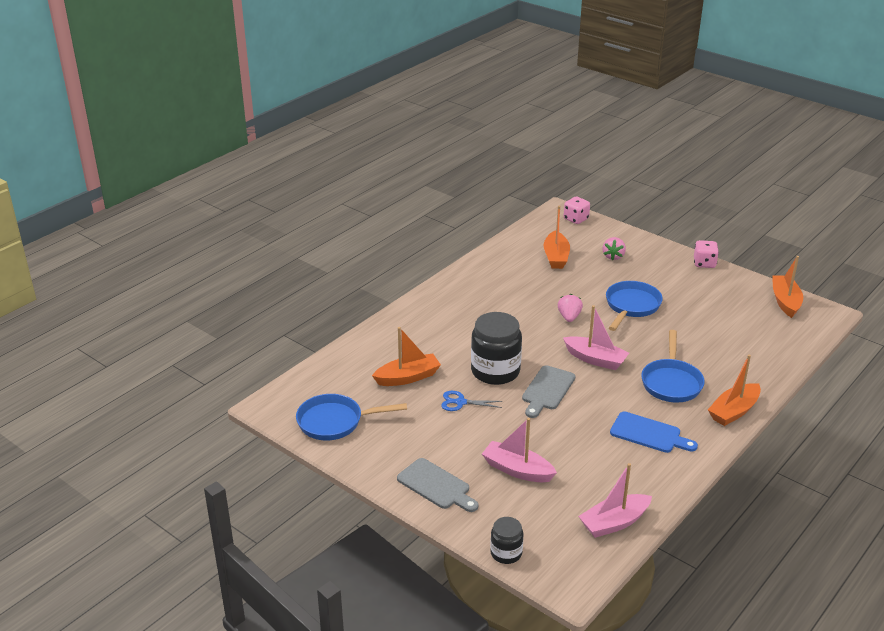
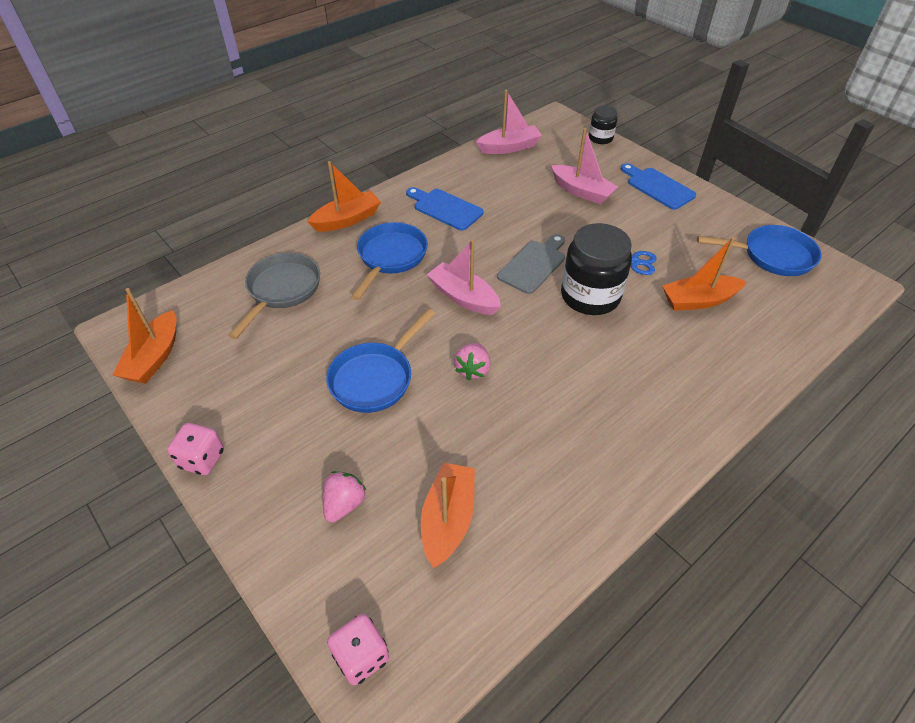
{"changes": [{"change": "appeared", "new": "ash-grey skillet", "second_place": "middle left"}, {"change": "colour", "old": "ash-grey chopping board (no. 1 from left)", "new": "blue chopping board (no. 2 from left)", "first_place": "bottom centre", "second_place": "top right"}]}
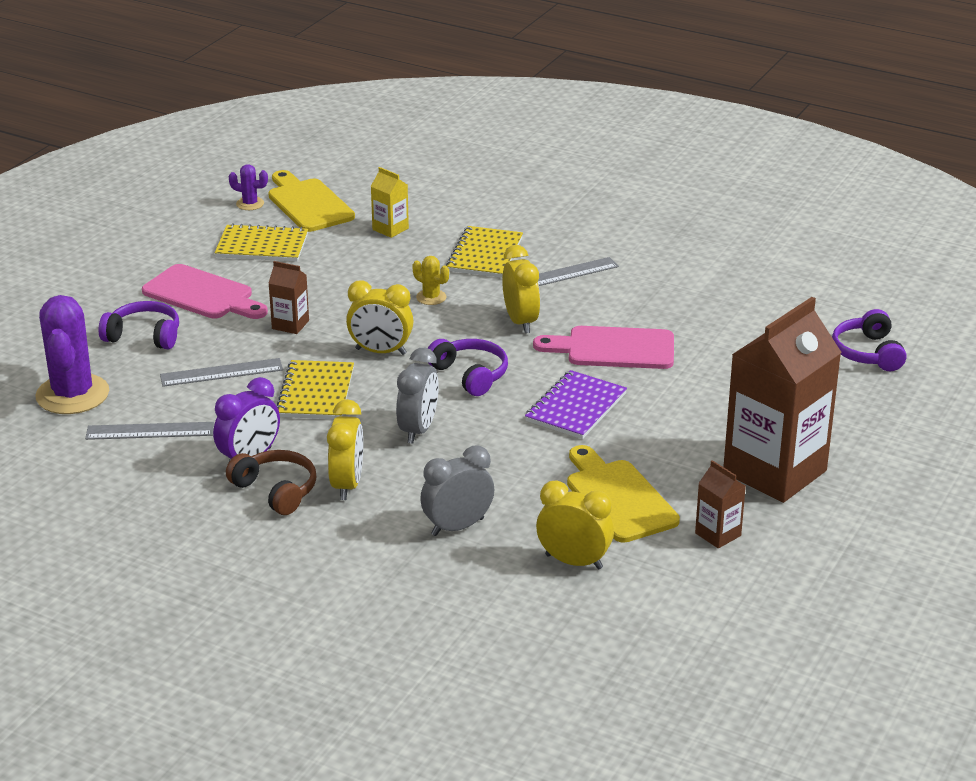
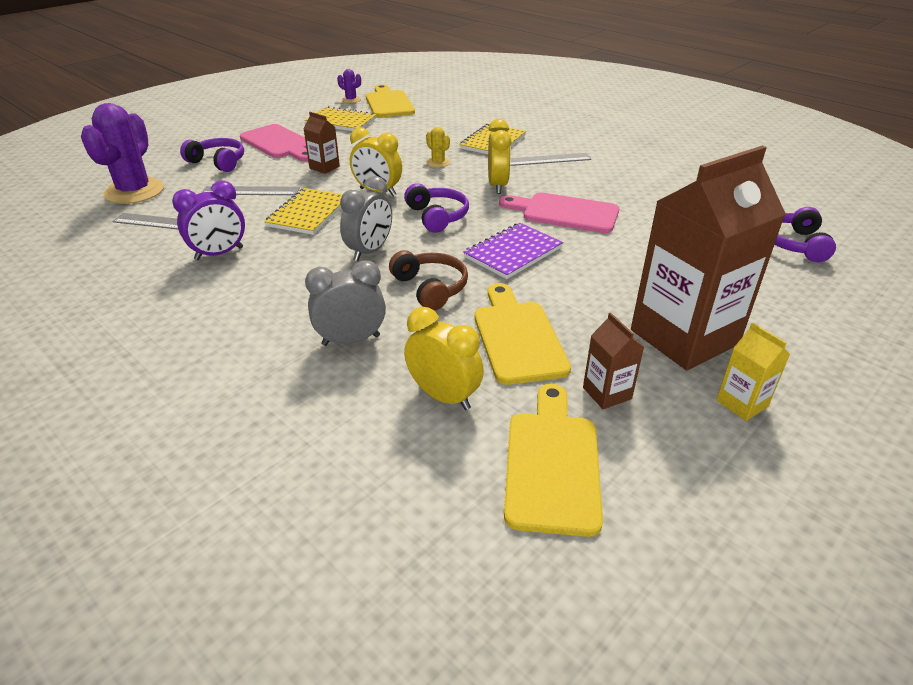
{"changes": [{"change": "missing", "old": "bright yellow bedside clock (no. 1 from left)", "first_place": "centre"}, {"change": "appeared", "new": "bright yellow chopping board (no. 3 from left)", "second_place": "bottom centre"}, {"change": "relocated", "old": "brown headphones", "first_place": "middle left", "second_place": "centre"}, {"change": "relocated", "old": "bright yellow milk carton", "first_place": "top centre", "second_place": "middle right"}]}
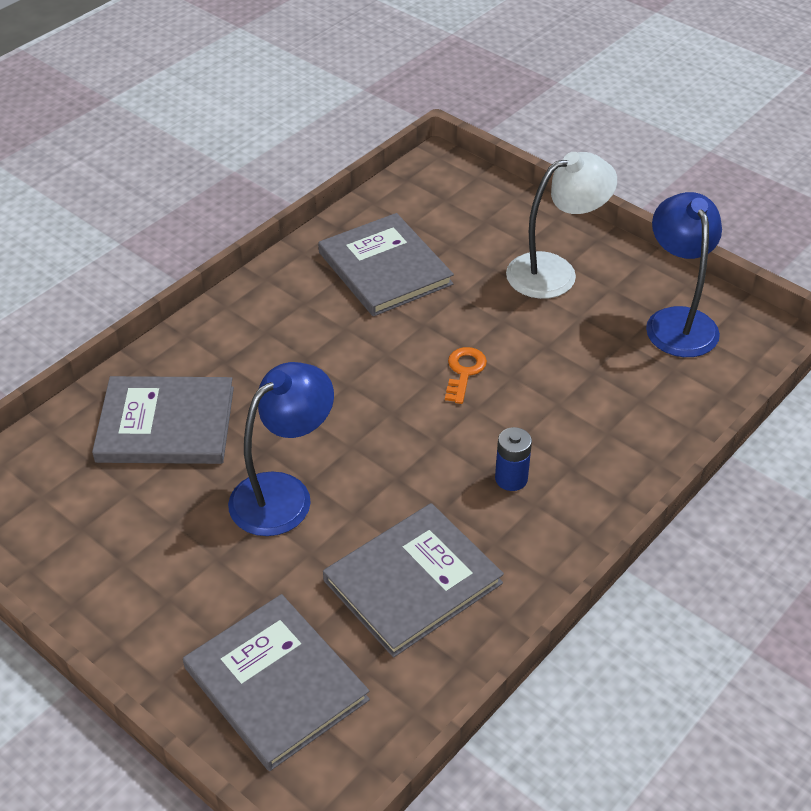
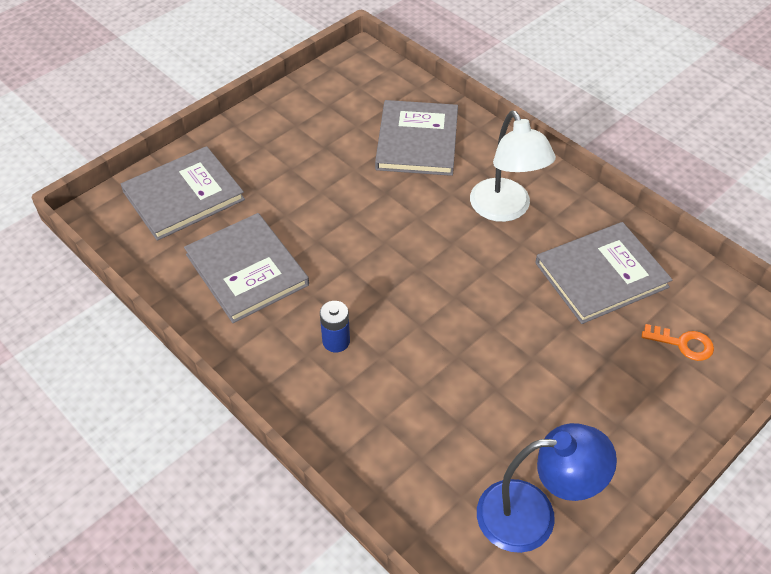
{"changes": [{"change": "missing", "old": "blue desk lamp (no. 1 from left)", "first_place": "centre"}, {"change": "relocated", "old": "orange-coloured latchkey", "first_place": "centre", "second_place": "middle right"}, {"change": "relocated", "old": "white desk lamp", "first_place": "top right", "second_place": "top centre"}]}
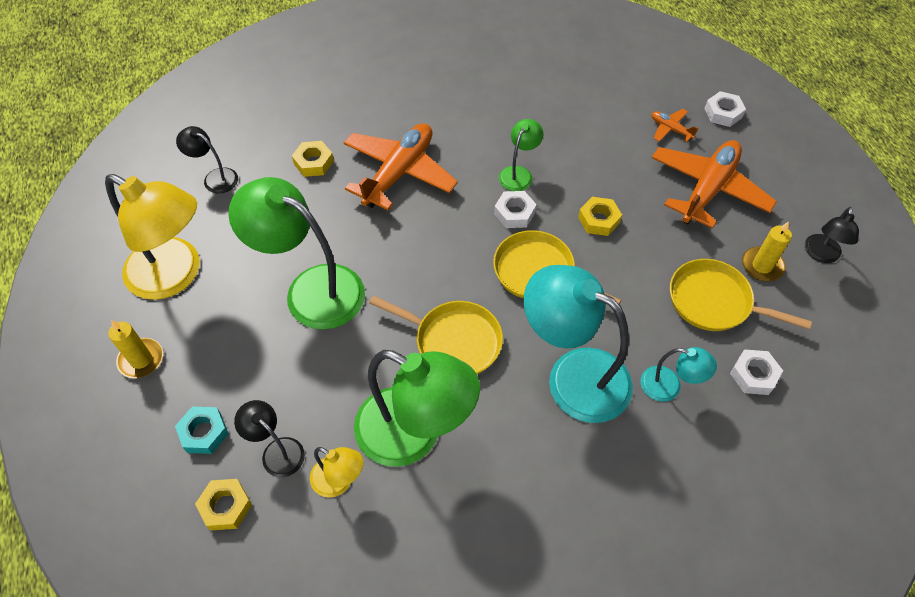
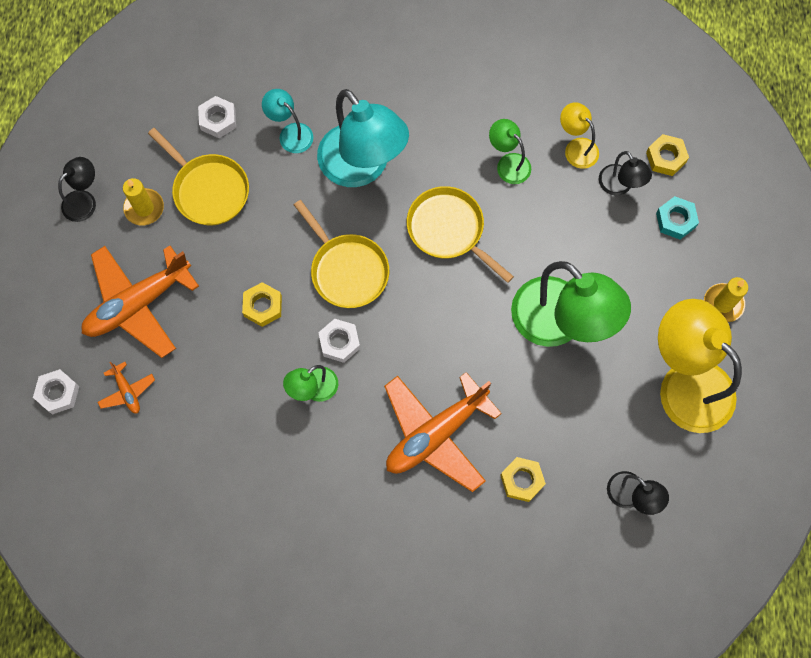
{"changes": [{"change": "size", "old": "leaf-green desk lamp (no. 2 from left)", "first_place": "bottom centre", "second_place": "top centre", "factor": 0.48}]}
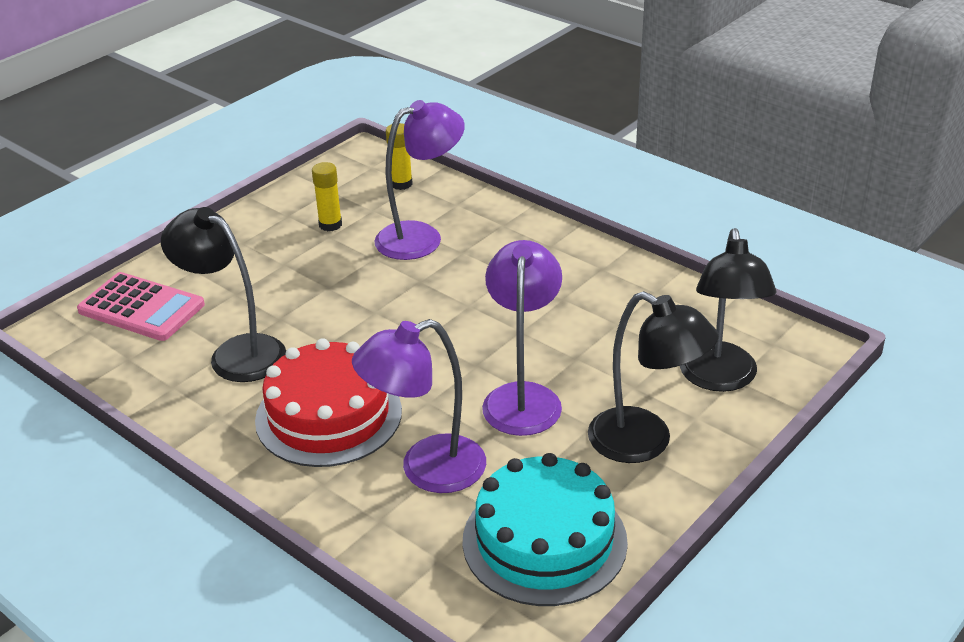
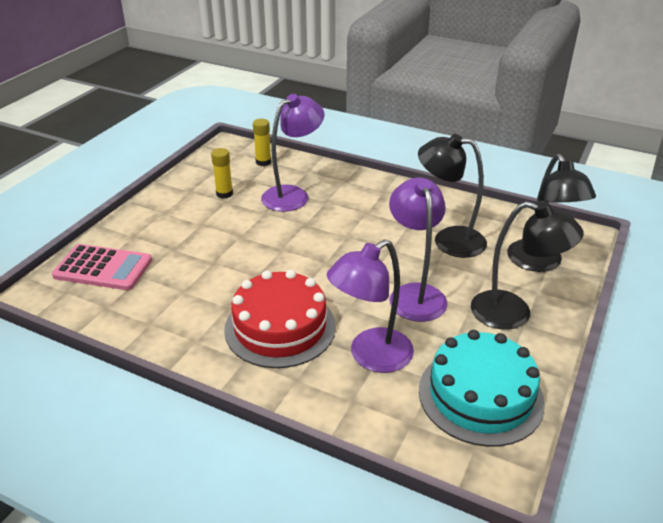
{"changes": [{"change": "relocated", "old": "ebony desk lamp (no. 1 from left)", "first_place": "middle left", "second_place": "middle right"}]}
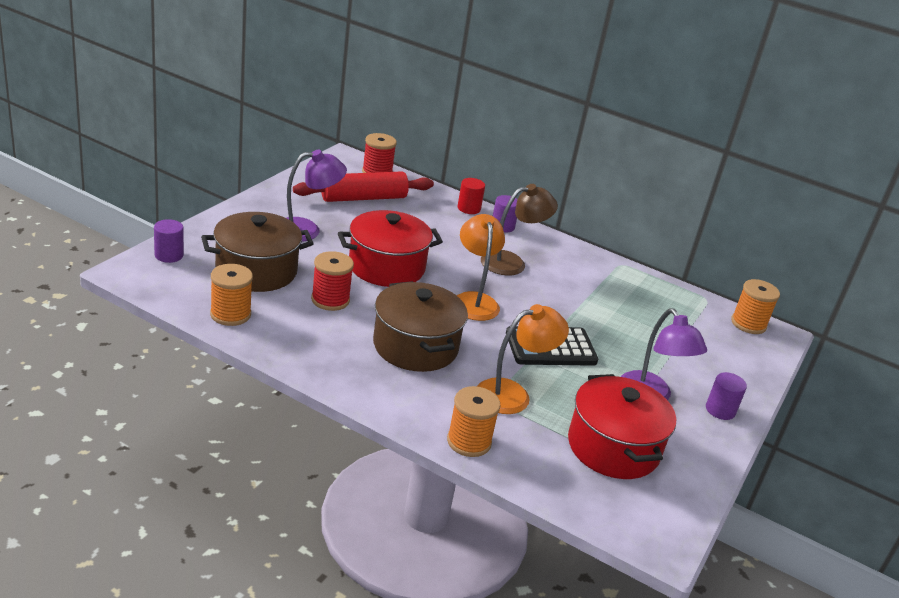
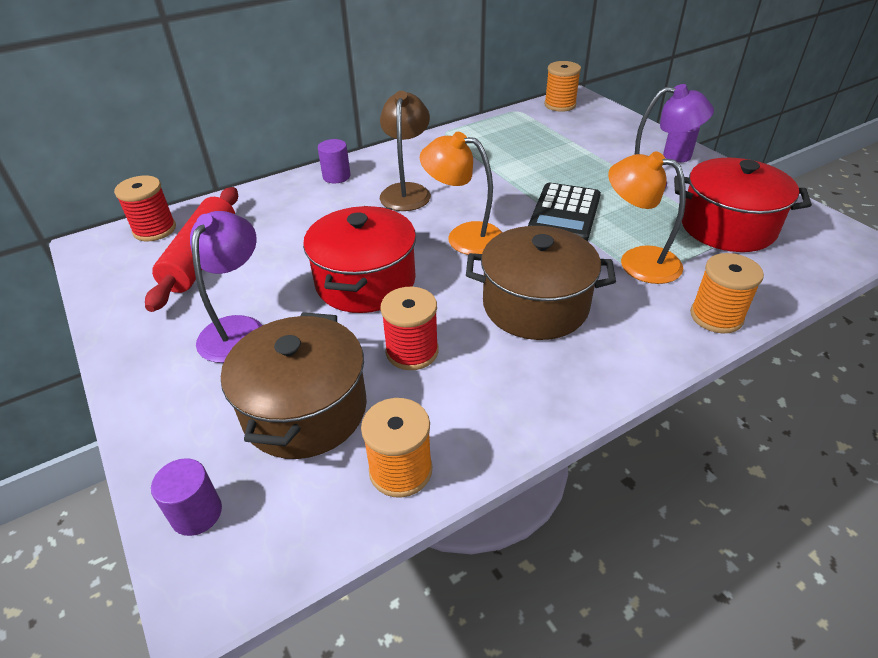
{"changes": [{"change": "missing", "old": "red solid cylinder", "first_place": "top centre"}, {"change": "spun", "old": "orange-coloured desk lamp (no. 2 from left)", "first_place": "centre", "second_place": "top right", "degrees": -60}]}
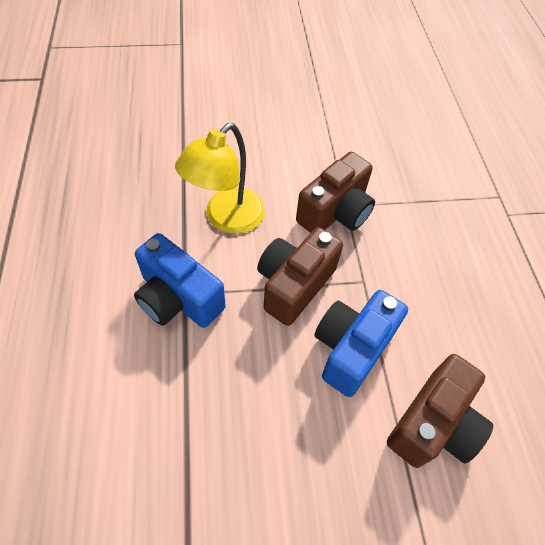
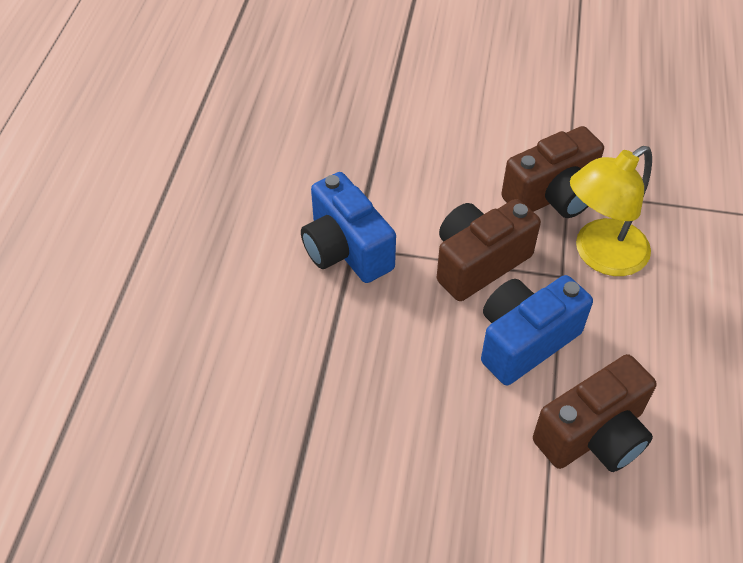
{"changes": [{"change": "relocated", "old": "bright yellow desk lamp", "first_place": "top centre", "second_place": "middle right"}]}
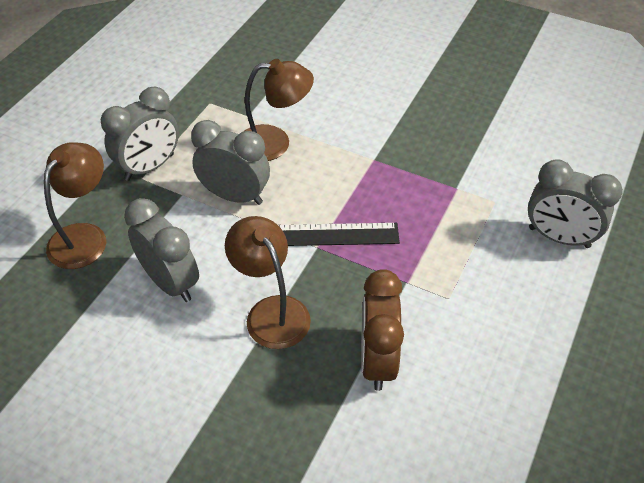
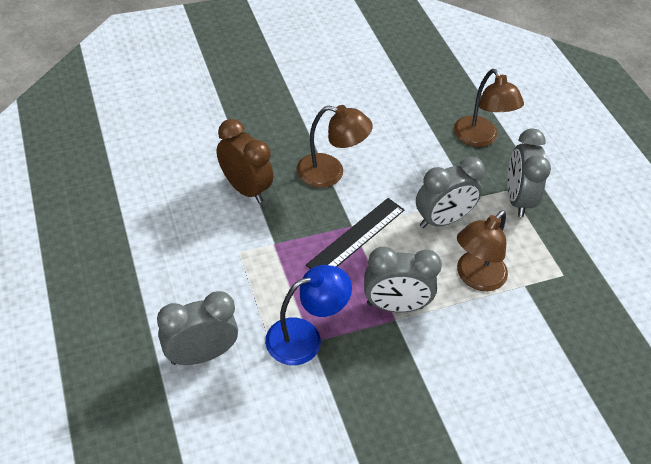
{"changes": [{"change": "appeared", "new": "blue desk lamp", "second_place": "bottom centre"}, {"change": "relocated", "old": "ash-grey bedside clock (no. 2 from left)", "first_place": "middle left", "second_place": "centre"}]}
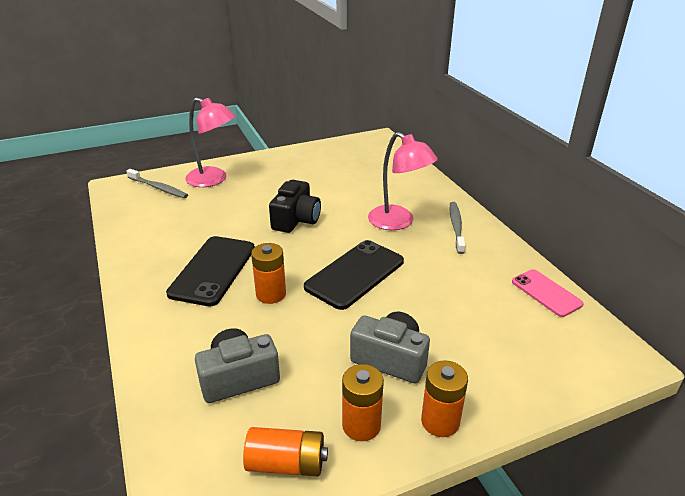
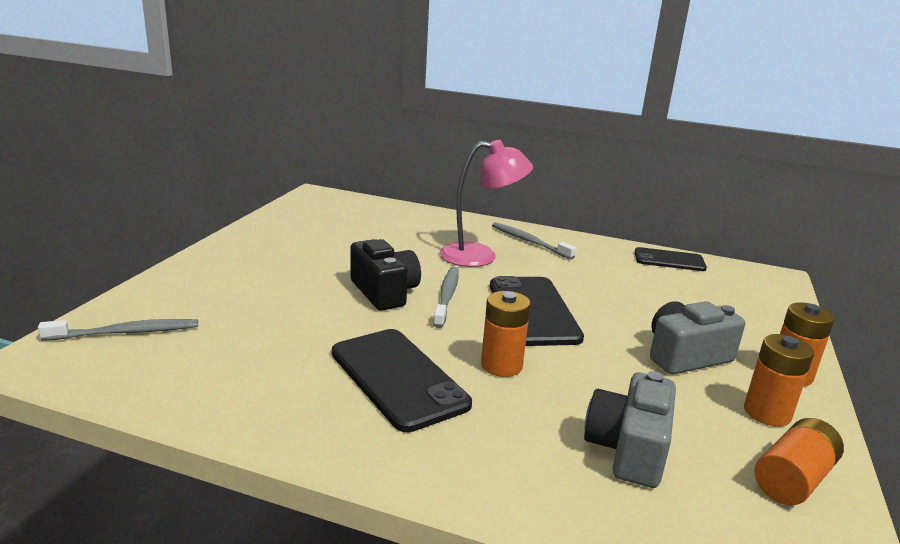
{"changes": [{"change": "missing", "old": "pink desk lamp (no. 1 from left)", "first_place": "top left"}, {"change": "appeared", "new": "ash-grey tooth brush (no. 2 from left)", "second_place": "centre"}, {"change": "colour", "old": "pink mobile phone", "new": "ebony mobile phone (no. 3 from left)", "first_place": "middle right", "second_place": "middle right"}]}
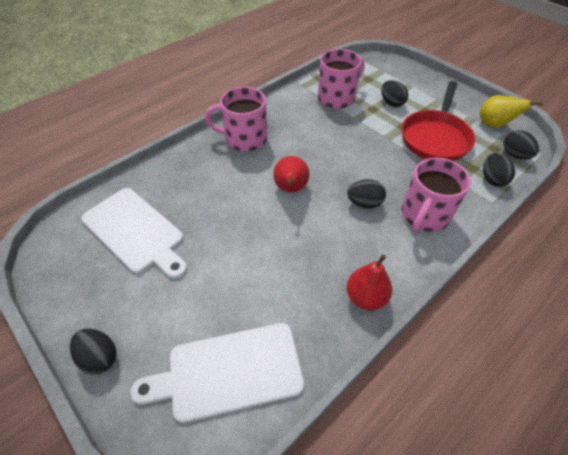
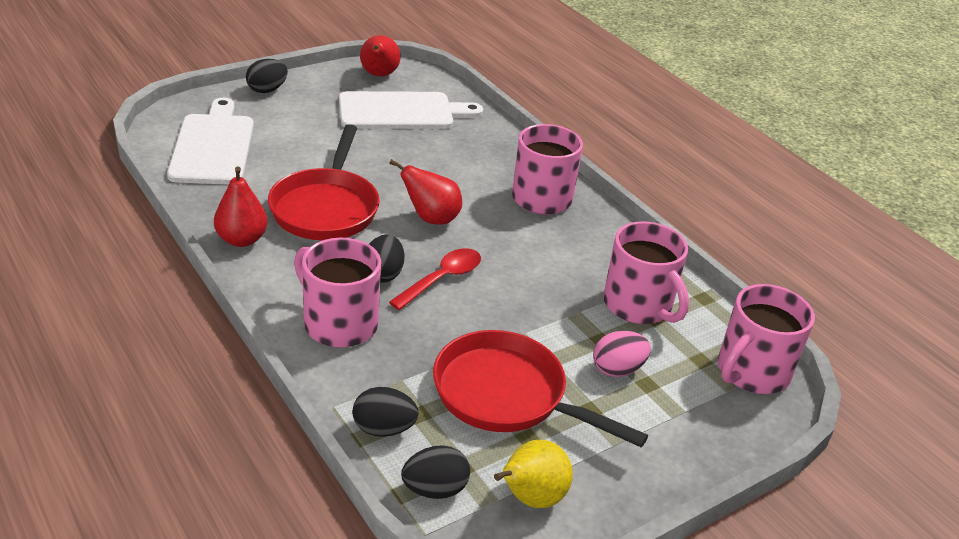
{"changes": [{"change": "appeared", "new": "red skillet (no. 1 from left)", "second_place": "centre"}, {"change": "appeared", "new": "red pear fruit (no. 2 from left)", "second_place": "top centre"}, {"change": "appeared", "new": "red spoon", "second_place": "centre"}, {"change": "appeared", "new": "pink coffee mug (no. 4 from left)", "second_place": "middle right"}, {"change": "colour", "old": "ebony egg shape (no. 3 from left)", "new": "pink egg shape", "first_place": "top right", "second_place": "centre"}, {"change": "spun", "old": "white chopping board (no. 1 from left in the first image)", "first_place": "middle left", "second_place": "top centre", "degrees": -150}]}
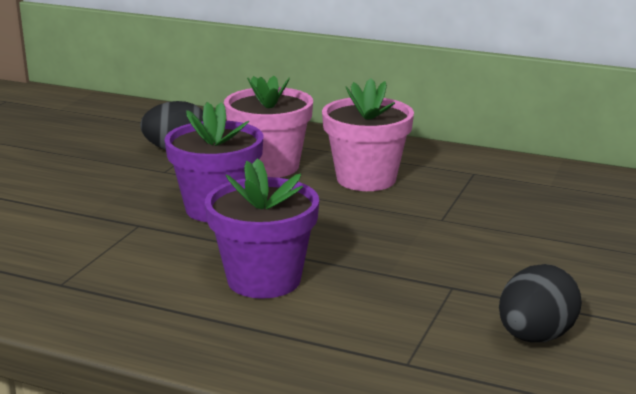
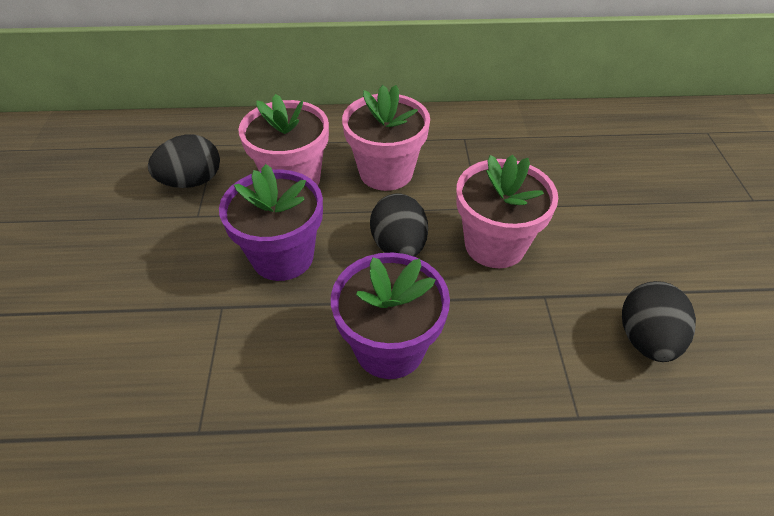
{"changes": [{"change": "appeared", "new": "ebony egg shape (no. 2 from left)", "second_place": "centre"}, {"change": "appeared", "new": "pink plant pot (no. 3 from left)", "second_place": "centre"}]}
